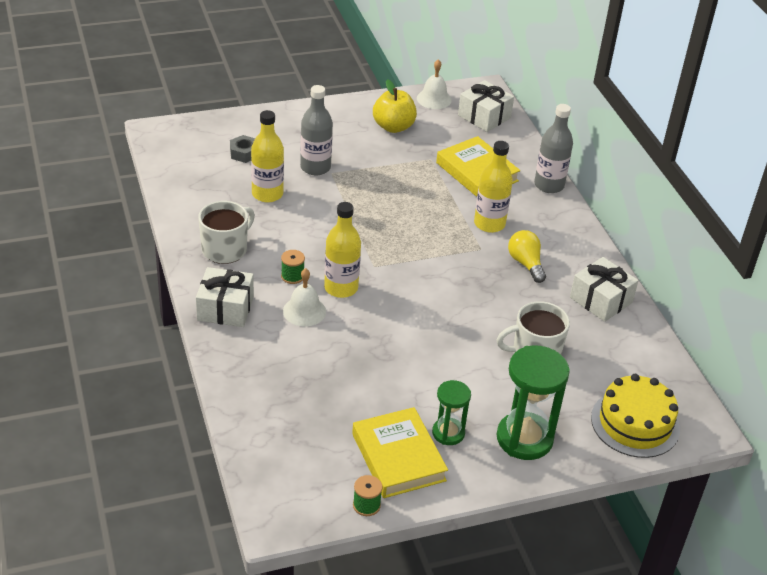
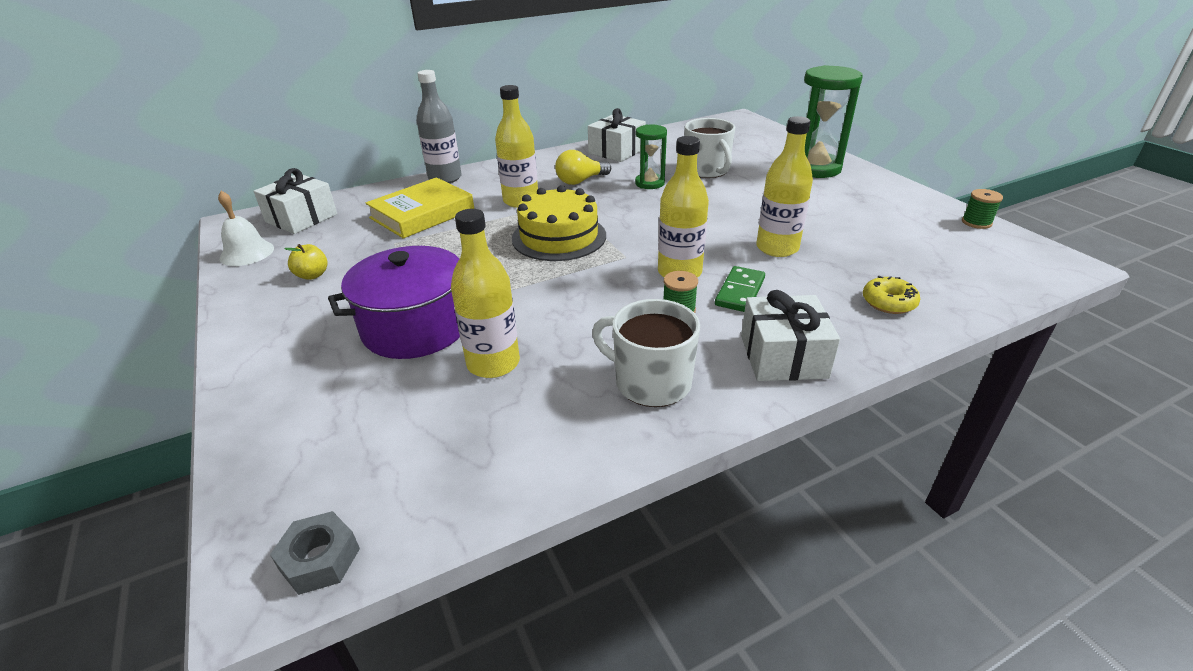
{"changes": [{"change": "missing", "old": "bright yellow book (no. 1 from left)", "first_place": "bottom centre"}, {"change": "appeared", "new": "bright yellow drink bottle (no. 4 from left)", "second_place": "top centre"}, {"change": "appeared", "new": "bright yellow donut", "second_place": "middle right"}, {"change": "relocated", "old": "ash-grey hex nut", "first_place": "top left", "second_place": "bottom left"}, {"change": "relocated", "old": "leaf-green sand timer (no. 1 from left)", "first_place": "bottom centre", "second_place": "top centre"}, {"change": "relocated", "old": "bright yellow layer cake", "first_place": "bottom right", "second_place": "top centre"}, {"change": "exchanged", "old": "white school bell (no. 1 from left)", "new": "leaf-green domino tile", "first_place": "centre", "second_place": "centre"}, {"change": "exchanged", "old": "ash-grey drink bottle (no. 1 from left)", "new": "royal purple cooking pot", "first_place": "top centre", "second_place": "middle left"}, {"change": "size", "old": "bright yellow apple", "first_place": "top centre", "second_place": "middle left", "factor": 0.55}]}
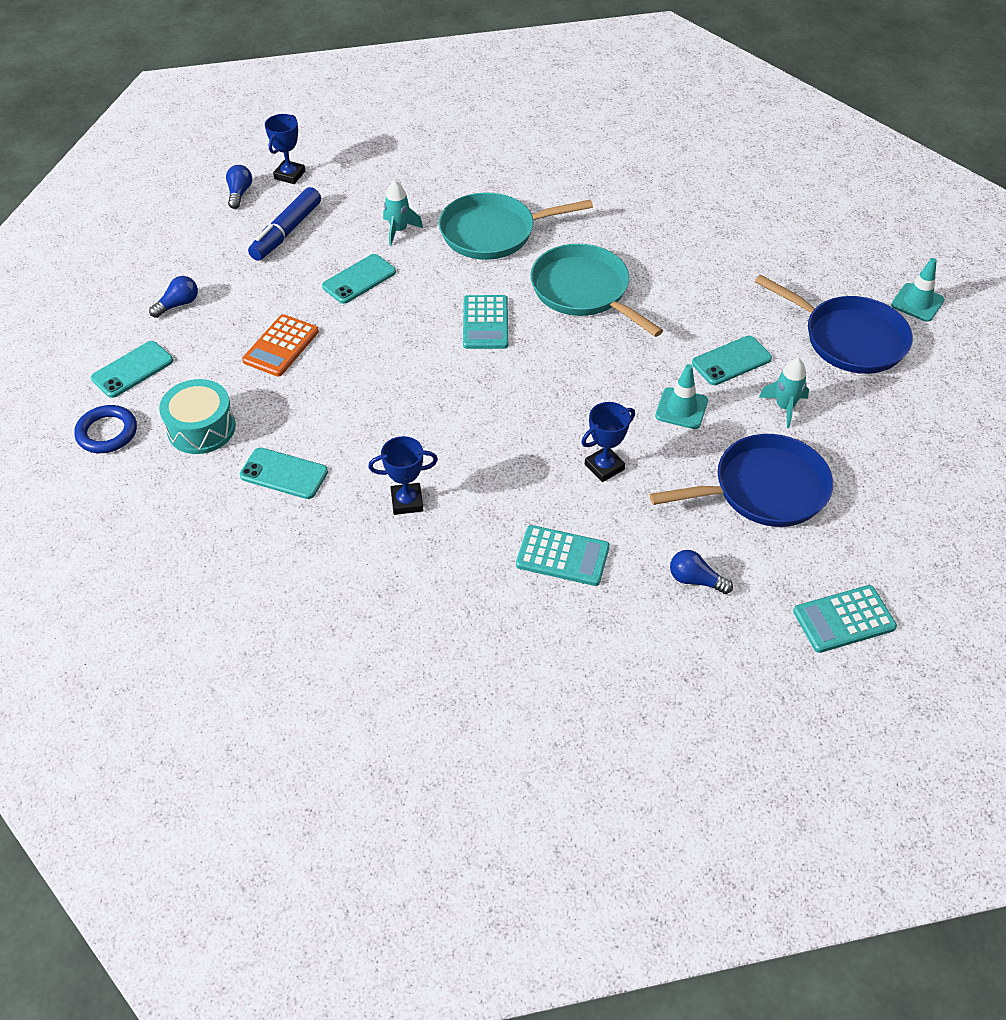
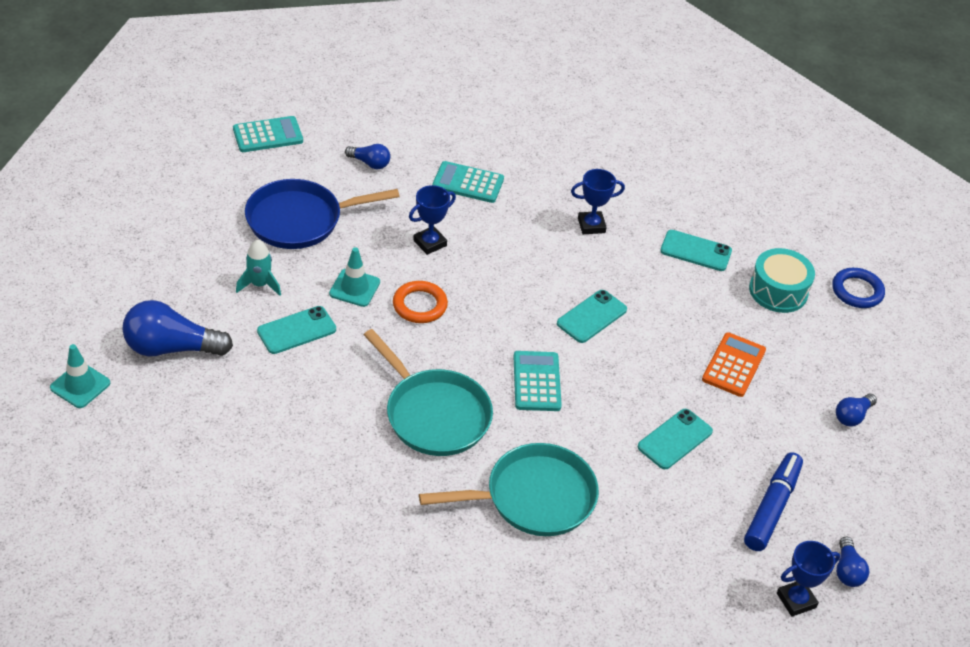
{"changes": [{"change": "missing", "old": "turquoise spaceship (no. 1 from left)", "first_place": "top centre"}, {"change": "appeared", "new": "orange-coloured ring", "second_place": "centre"}, {"change": "relocated", "old": "turquoise mobile phone (no. 1 from left in the first image)", "new": "turquoise mobile phone (no. 2 from left)", "first_place": "middle left", "second_place": "centre"}, {"change": "exchanged", "old": "blue skillet (no. 2 from left)", "new": "blue lightbulb (no. 1 from left)", "first_place": "top right", "second_place": "middle left"}, {"change": "spun", "old": "blue trophy (no. 1 from left in the first image)", "first_place": "top left", "second_place": "bottom right", "degrees": 45}]}
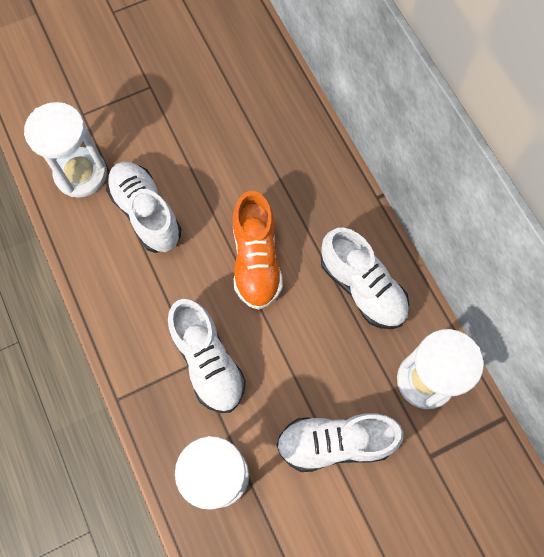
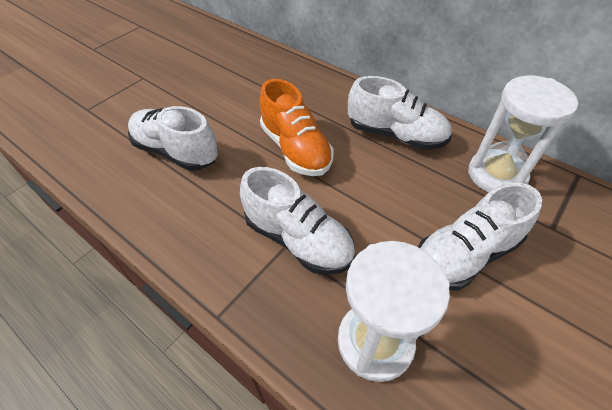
{"changes": [{"change": "missing", "old": "white sand timer (no. 1 from left)", "first_place": "top left"}]}
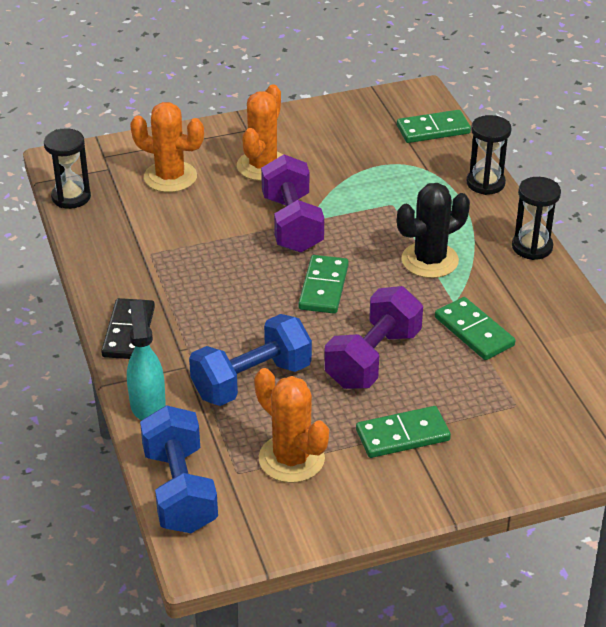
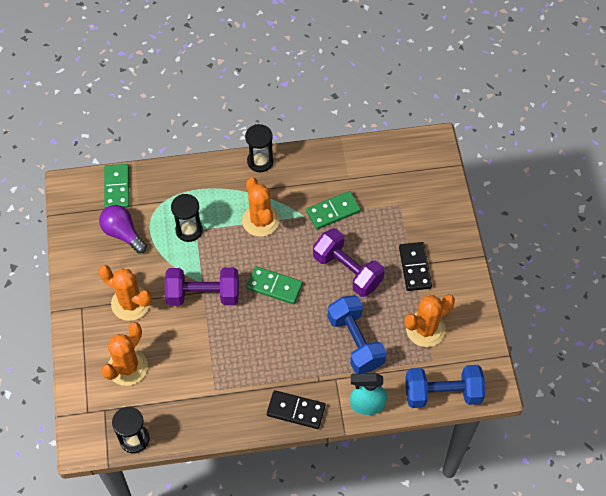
{"changes": [{"change": "appeared", "new": "royal purple lightbulb", "second_place": "middle left"}, {"change": "relocated", "old": "ebony sand timer (no. 2 from left)", "first_place": "top right", "second_place": "middle left"}, {"change": "colour", "old": "leaf-green domino tile (no. 2 from left)", "new": "ebony domino tile (no. 2 from left)", "first_place": "bottom centre", "second_place": "middle right"}, {"change": "colour", "old": "ebony cactus", "new": "orange-coloured cactus (no. 3 from left)", "first_place": "middle right", "second_place": "centre"}]}
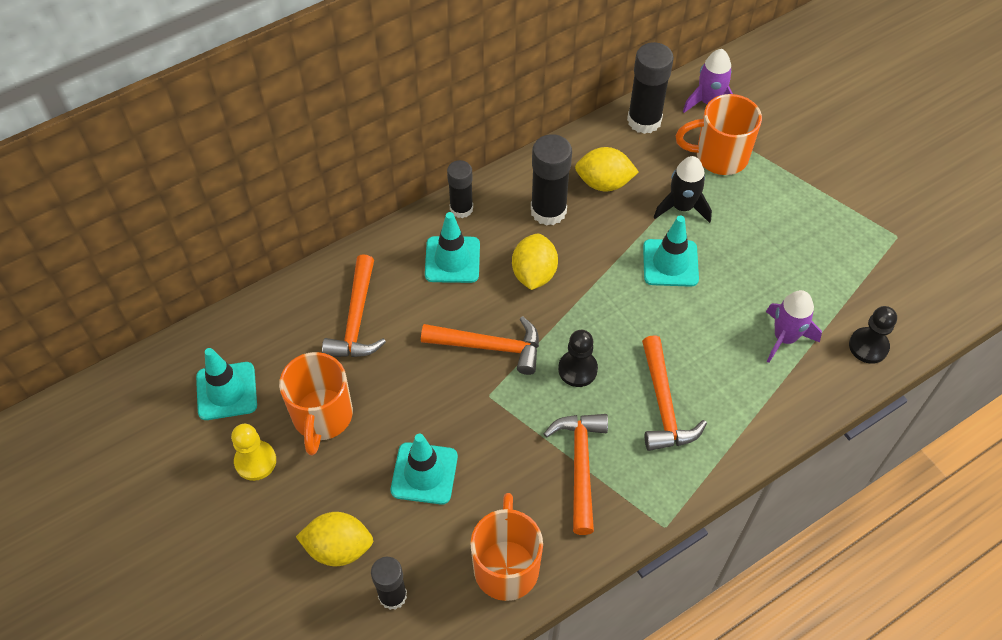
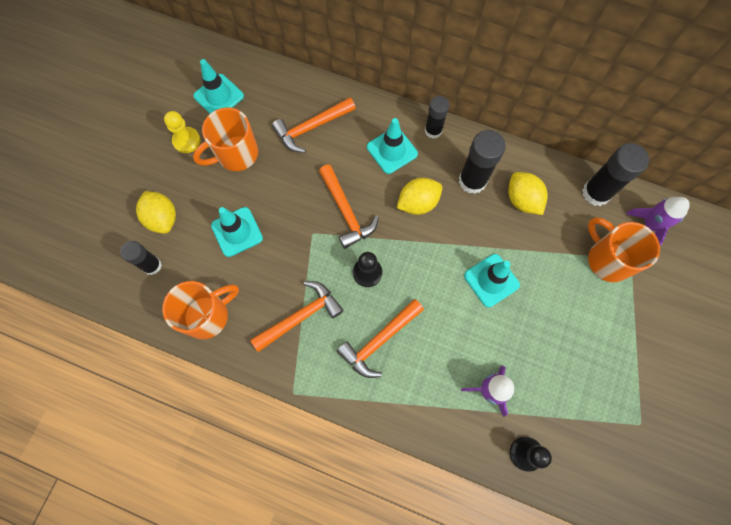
{"changes": [{"change": "missing", "old": "ebony spaceship", "first_place": "top right"}]}
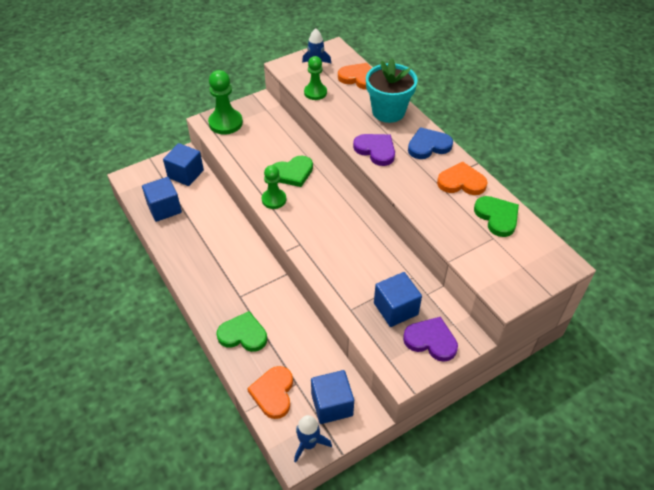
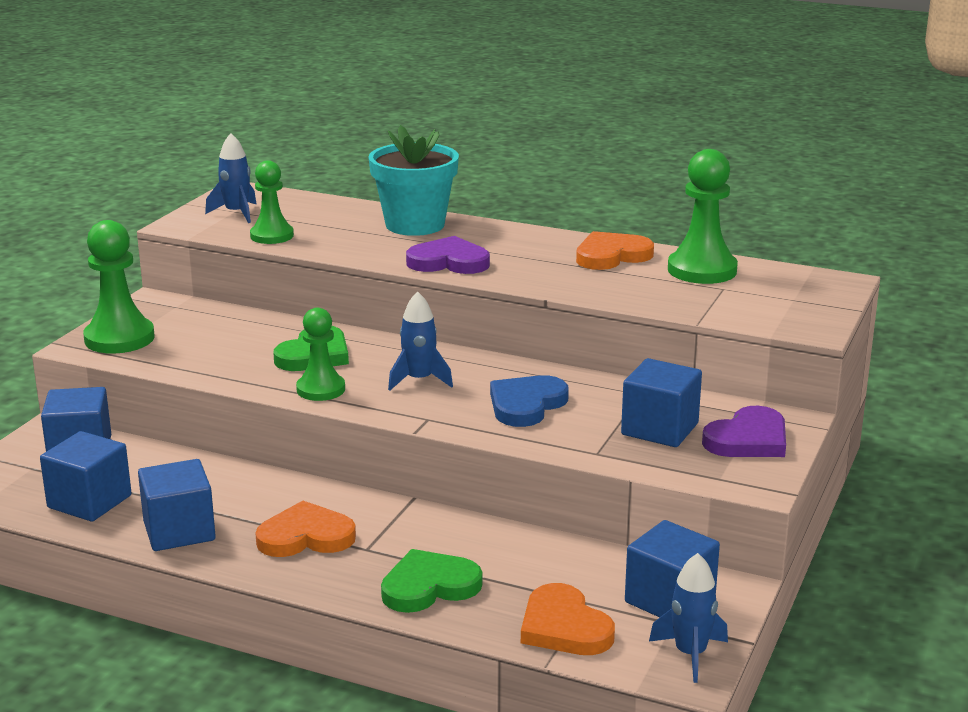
{"changes": [{"change": "appeared", "new": "blue solid cube (no. 3 from left)", "second_place": "bottom left"}, {"change": "appeared", "new": "blue spaceship (no. 2 from left)", "second_place": "centre"}, {"change": "relocated", "old": "orange-coloured heart shape (no. 2 from left in the first image)", "new": "orange-coloured heart shape (no. 1 from left)", "first_place": "top centre", "second_place": "bottom left"}, {"change": "relocated", "old": "blue heart shape", "first_place": "top centre", "second_place": "centre"}, {"change": "exchanged", "old": "leaf-green heart shape (no. 3 from left)", "new": "leaf-green chess pawn (no. 4 from left)", "first_place": "middle right", "second_place": "top right"}, {"change": "spun", "old": "royal purple heart shape (no. 2 from left)", "first_place": "bottom centre", "second_place": "middle right", "degrees": 150}]}
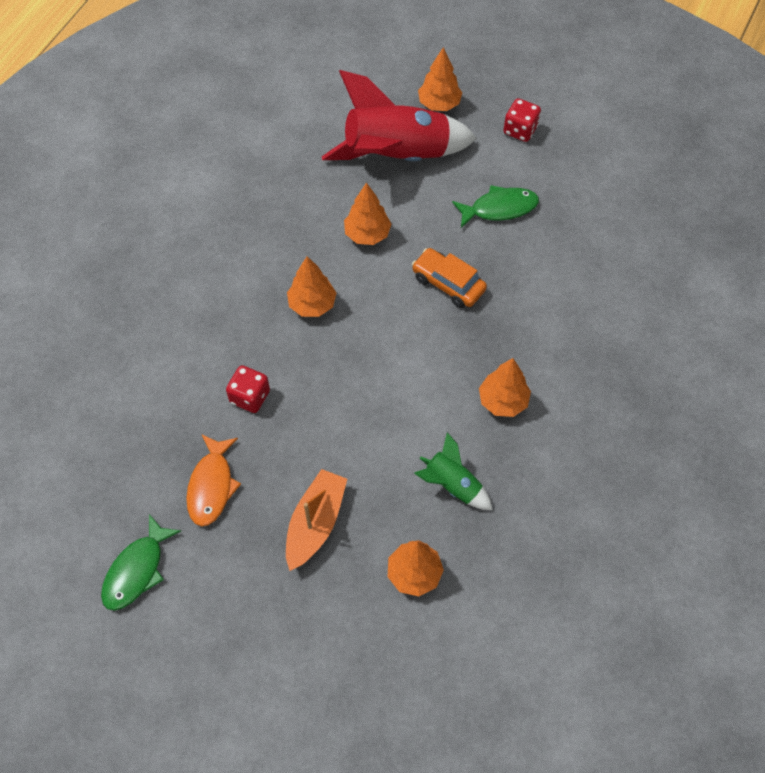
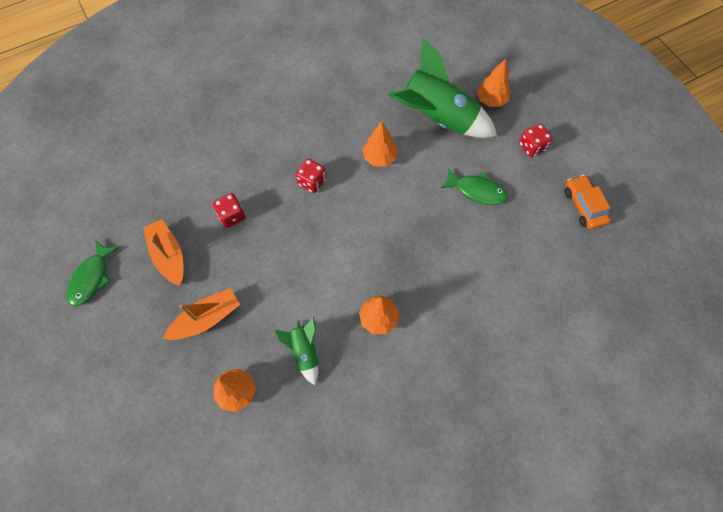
{"changes": [{"change": "relocated", "old": "orange-coloured car", "first_place": "centre", "second_place": "middle right"}, {"change": "exchanged", "old": "orange-coloured fish figure", "new": "orange-coloured toy boat (no. 1 from left)", "first_place": "middle left", "second_place": "middle left"}, {"change": "exchanged", "old": "orange-coloured fir tree (no. 1 from left)", "new": "red dice (no. 2 from left)", "first_place": "centre", "second_place": "centre"}, {"change": "colour", "old": "red spaceship", "new": "leaf-green spaceship (no. 2 from left)", "first_place": "top centre", "second_place": "top centre"}, {"change": "spun", "old": "leaf-green fish figure (no. 1 from left)", "first_place": "bottom left", "second_place": "middle left", "degrees": -45}]}
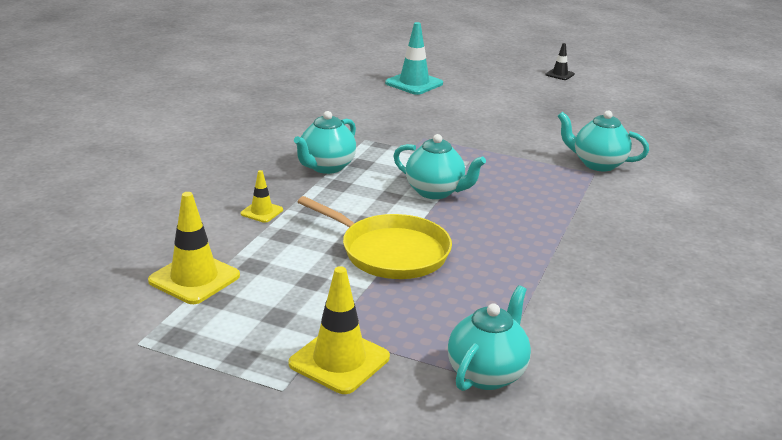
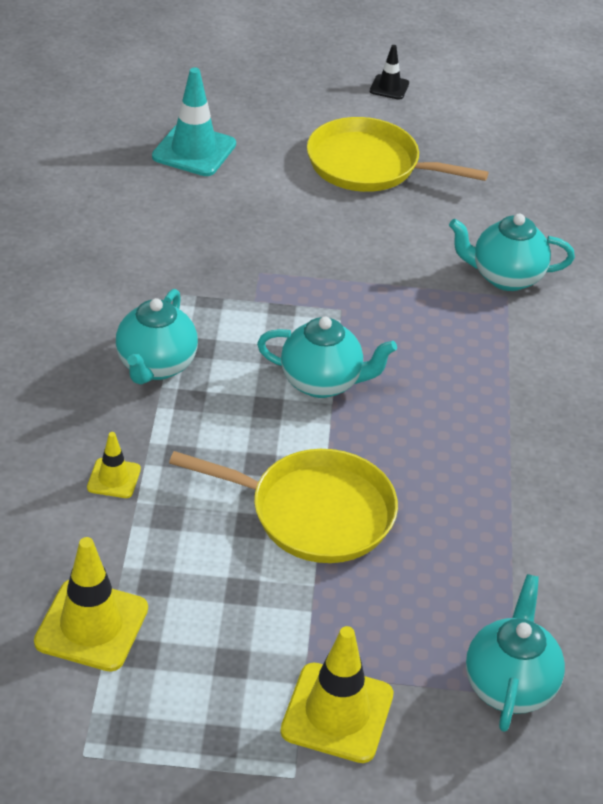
{"changes": [{"change": "appeared", "new": "bright yellow skillet (no. 2 from left)", "second_place": "top centre"}]}
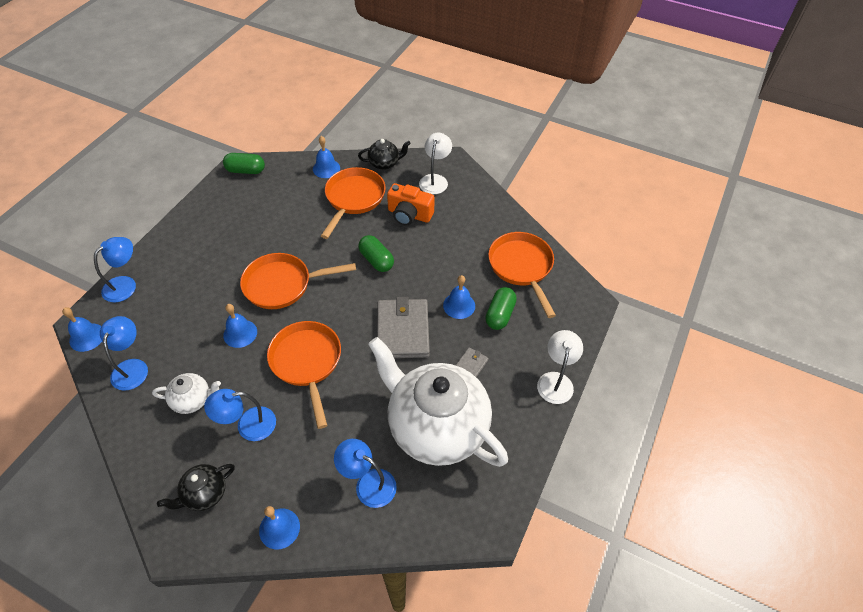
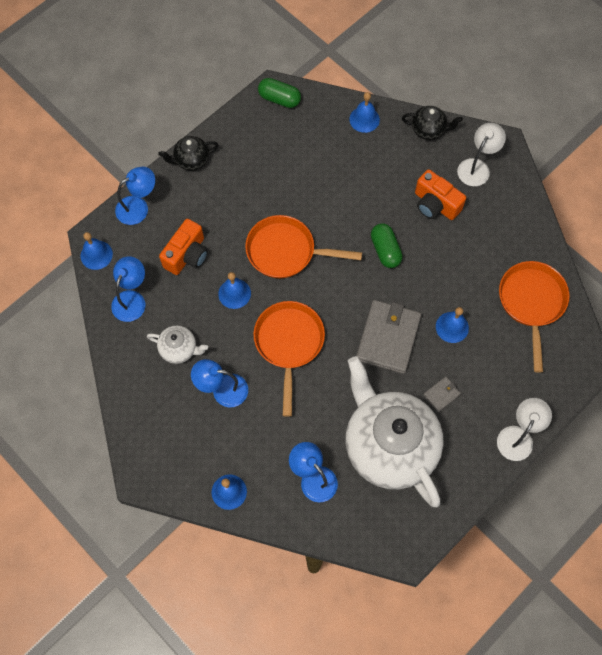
{"changes": [{"change": "missing", "old": "orange-coloured skillet (no. 3 from left)", "first_place": "top centre"}, {"change": "missing", "old": "leaf-green capsule (no. 3 from left)", "first_place": "centre"}, {"change": "appeared", "new": "orange-coloured photo camera (no. 1 from left)", "second_place": "middle left"}, {"change": "relocated", "old": "ebony tea pot (no. 1 from left)", "first_place": "bottom left", "second_place": "top left"}]}
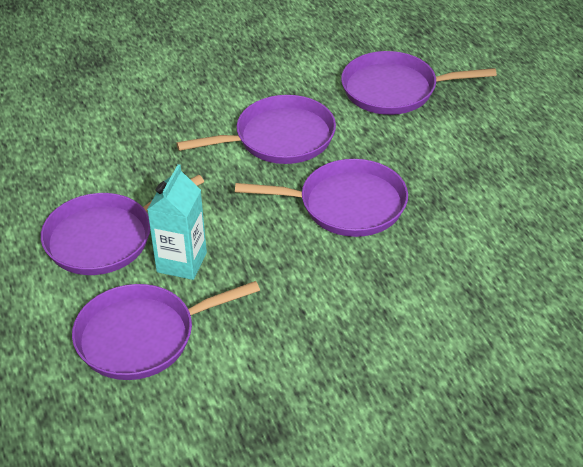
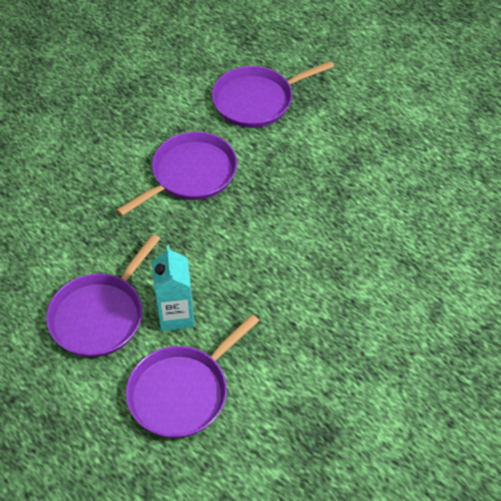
{"changes": [{"change": "missing", "old": "royal purple skillet (no. 4 from left)", "first_place": "centre"}]}
